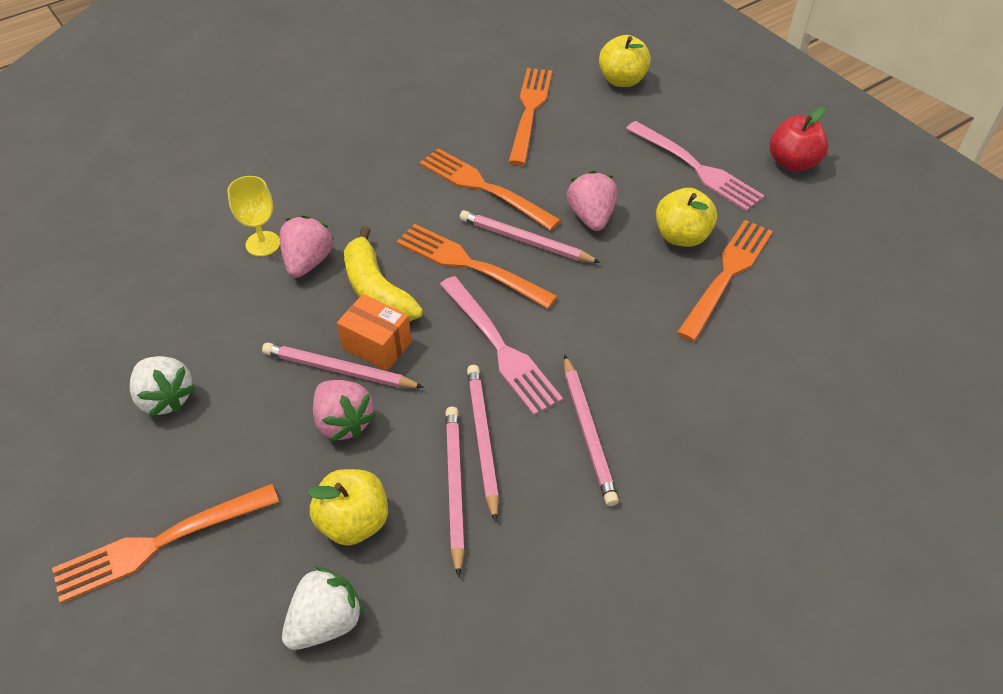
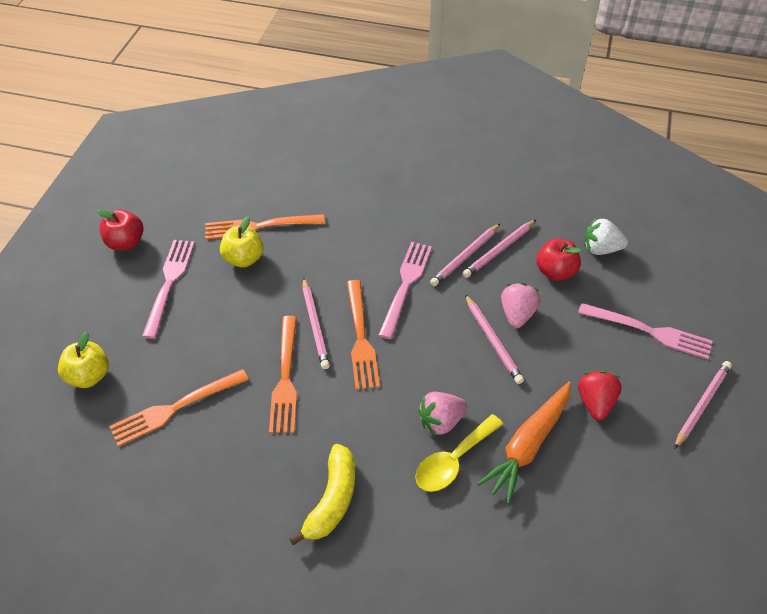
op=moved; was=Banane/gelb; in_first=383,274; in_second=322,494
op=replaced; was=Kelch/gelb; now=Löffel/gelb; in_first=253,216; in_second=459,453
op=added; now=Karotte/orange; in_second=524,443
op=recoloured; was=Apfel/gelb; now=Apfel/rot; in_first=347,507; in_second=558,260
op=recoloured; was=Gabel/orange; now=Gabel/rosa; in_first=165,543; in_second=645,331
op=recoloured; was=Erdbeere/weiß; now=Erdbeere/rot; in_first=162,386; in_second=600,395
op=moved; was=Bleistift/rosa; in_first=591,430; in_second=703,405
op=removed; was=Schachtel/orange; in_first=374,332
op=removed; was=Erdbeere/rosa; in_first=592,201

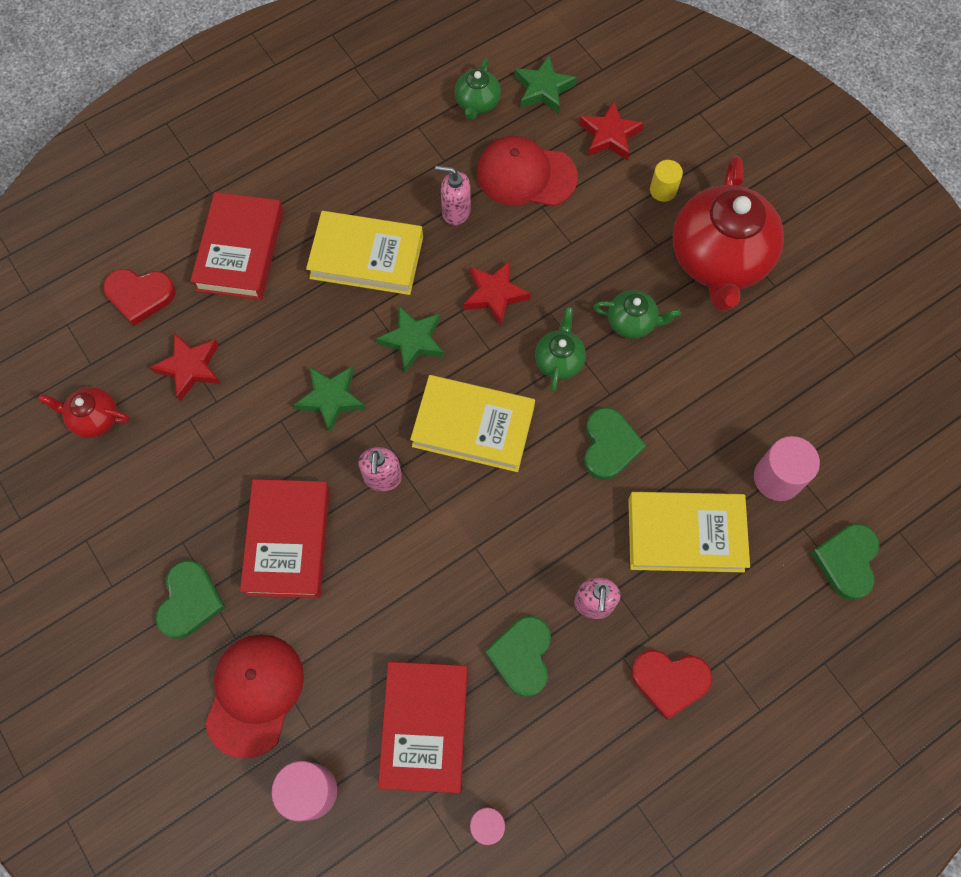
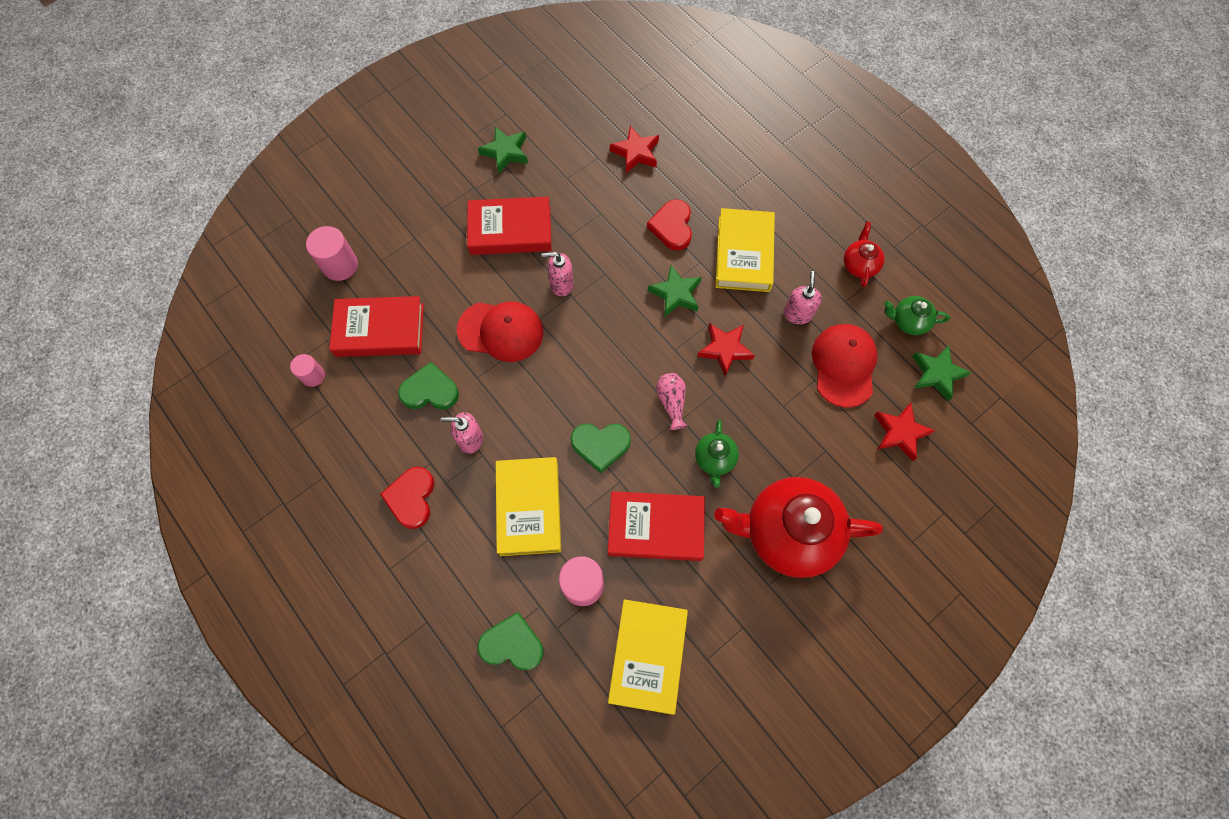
op=moved; was=Kappe/rot; in_first=254,697; in_second=500,332
op=moved; was=Stern/grün; in_first=329,399; in_second=503,149
op=moved; was=Buch/rot; in_first=236,246; in_second=656,526
op=moved; was=Buch/gelb; in_first=472,423; in_second=648,657
op=moved; was=Herz/rot; in_first=139,297; in_second=669,225
op=replaced; was=Teekanne/grün; now=Vase/rosa; in_first=560,349; in_second=671,401
op=moved; was=Teekanne/rot; in_first=84,412; in_second=864,254
op=removed; was=Herz/grün; in_first=191,599
op=removed; was=Vollzylinder/gelb; in_first=666,181

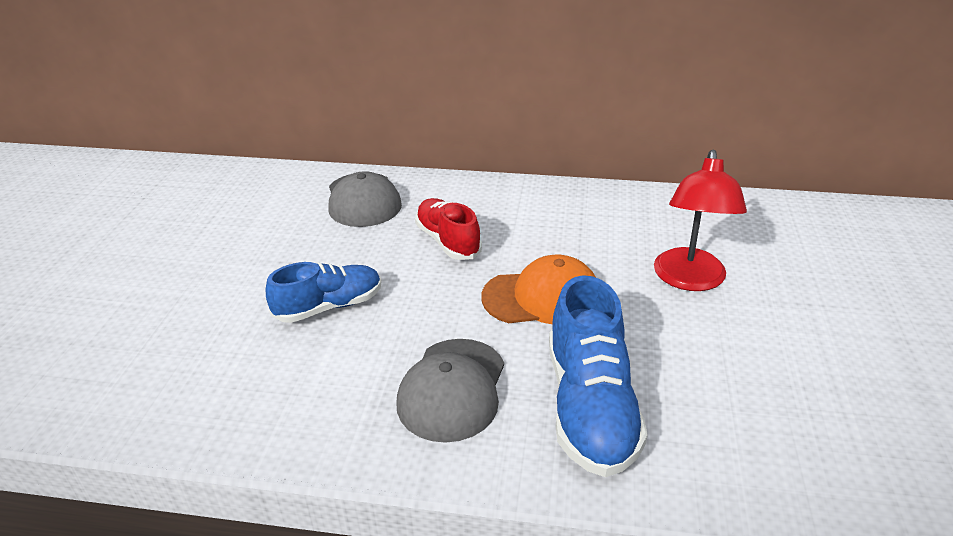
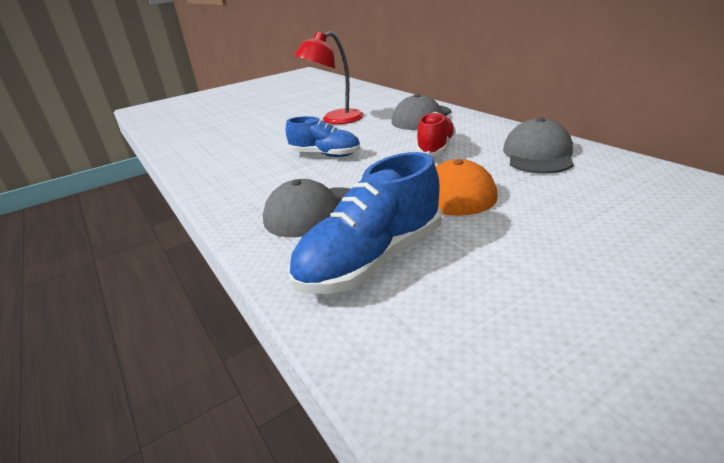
op=moved; was=Lampe/rot; in_first=700,220; in_second=329,77
op=added; now=Kappe/grau; in_second=538,145

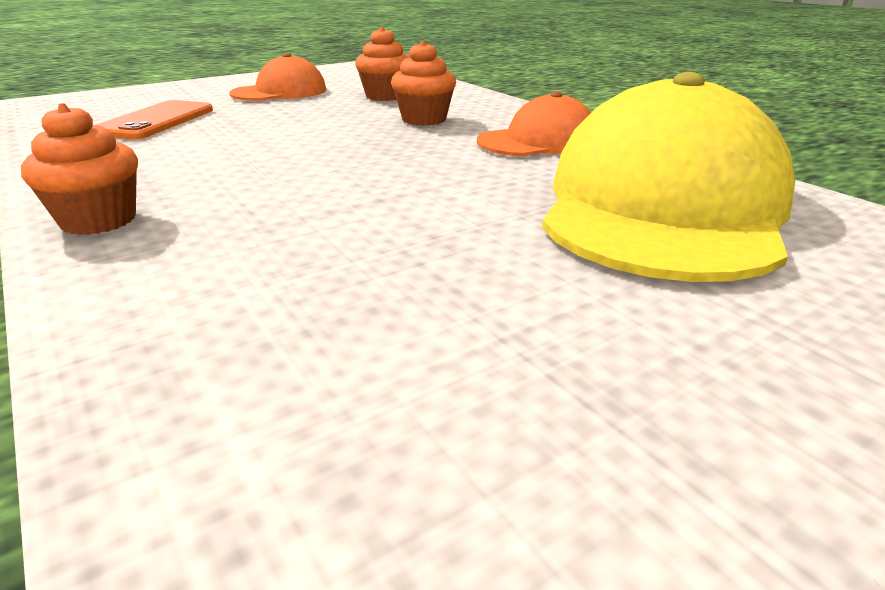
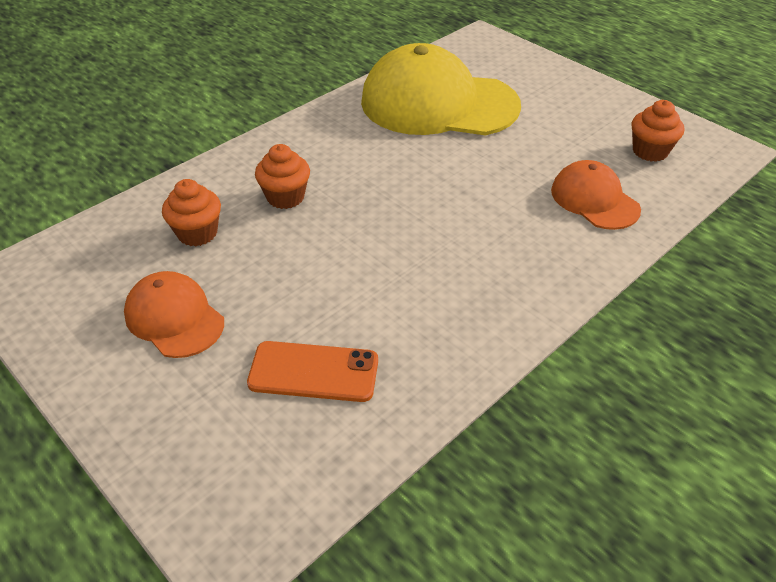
op=moved; was=Kappe/orange; in_first=534,123; in_second=596,195
op=moved; was=Muffin/orange; in_first=79,169; in_second=657,131

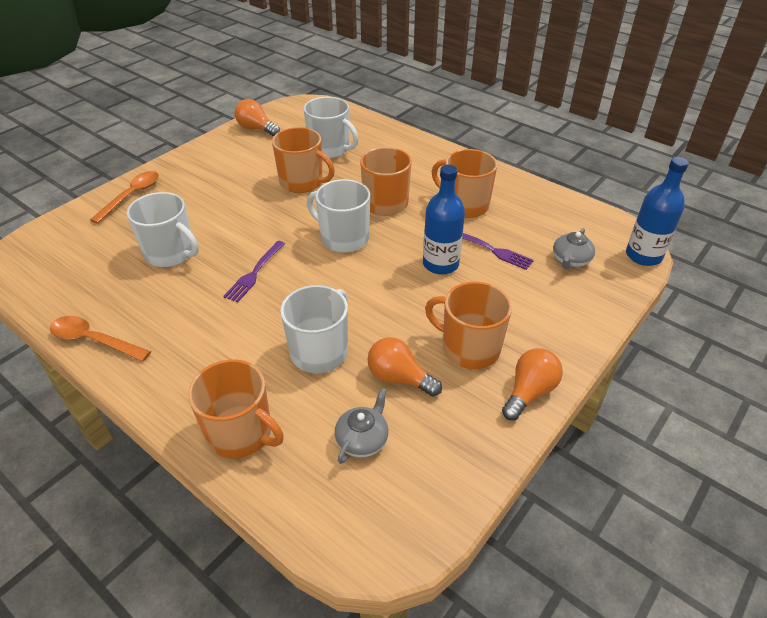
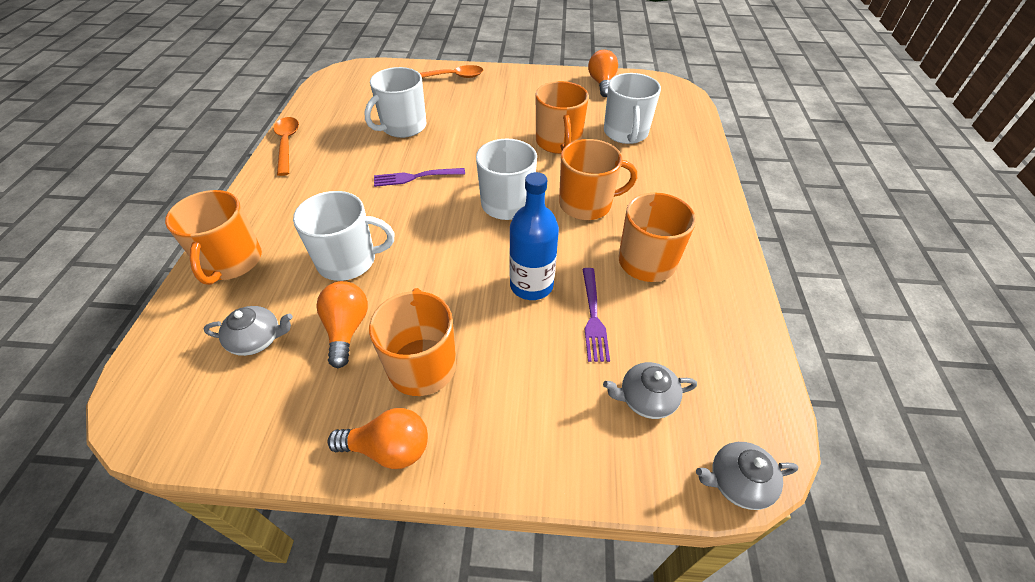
op=turned; was=Tasse/weiß; in_first=163,229; in_second=395,102; clockwise=45
op=replaced; was=Flasche/blau; now=Teekanne/grau; in_first=657,211; in_second=747,476

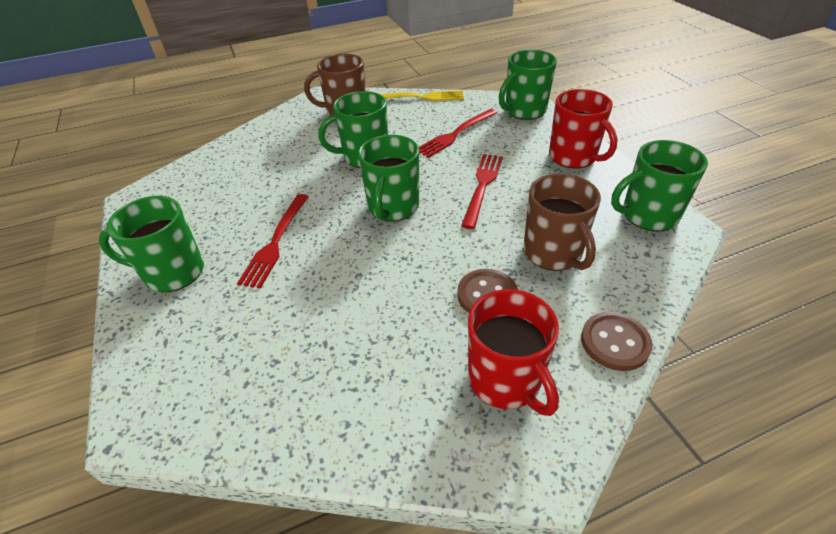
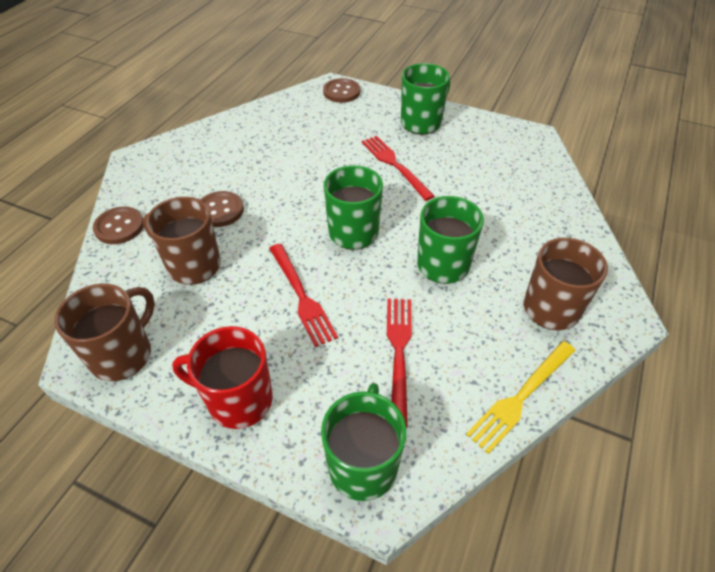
op=recoloured; was=Tasse/grün; now=Tasse/braun; in_first=659,185; in_second=104,332
op=added; now=Knopf/braun; in_second=341,90
op=removed; was=Tasse/rot; in_first=513,352

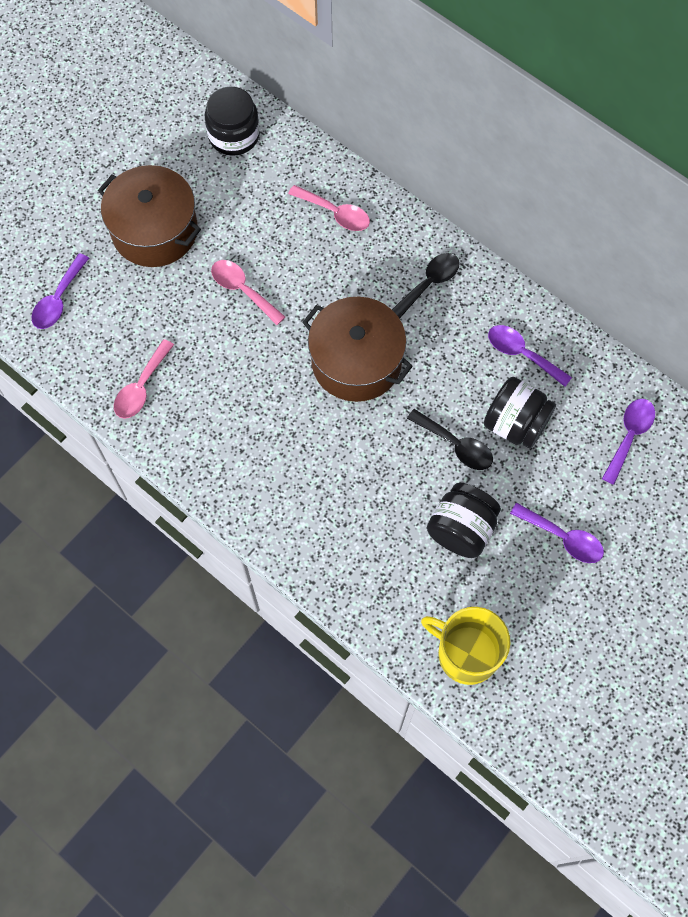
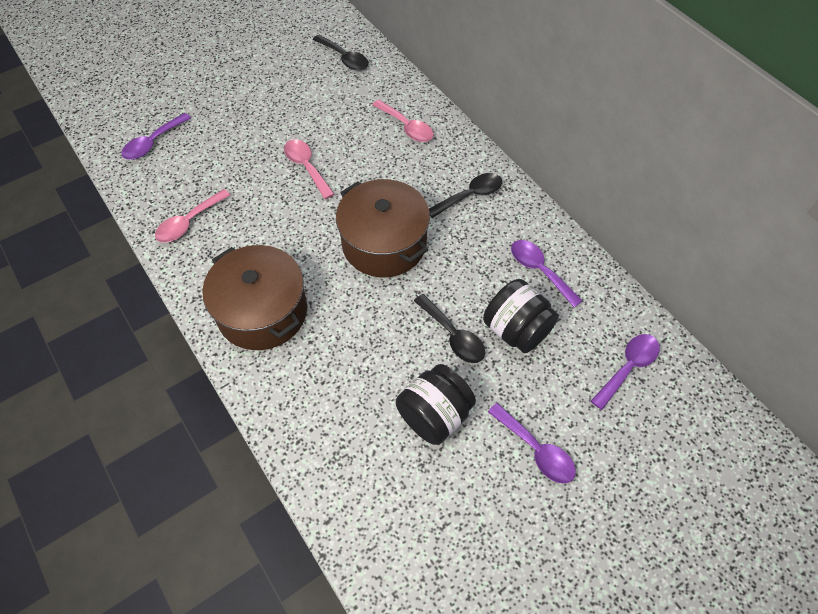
op=moved; was=Kochtopf/braun; in_first=149,216; in_second=254,297
op=replaced; was=Einmachglas/schwarz; now=Löffel/schwarz; in_first=232,121; in_second=340,53
op=removed; was=Tasse/gelb; in_first=466,646

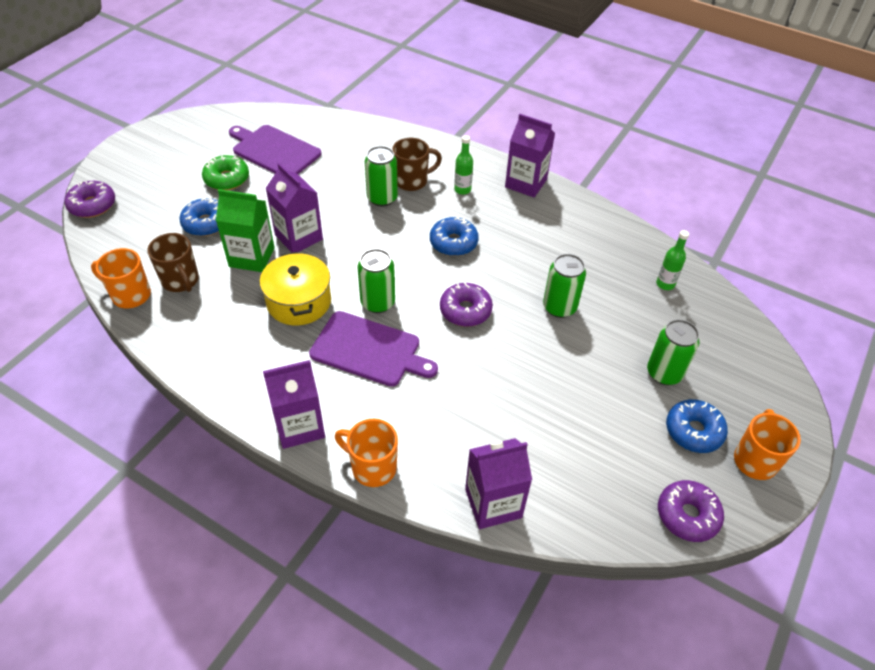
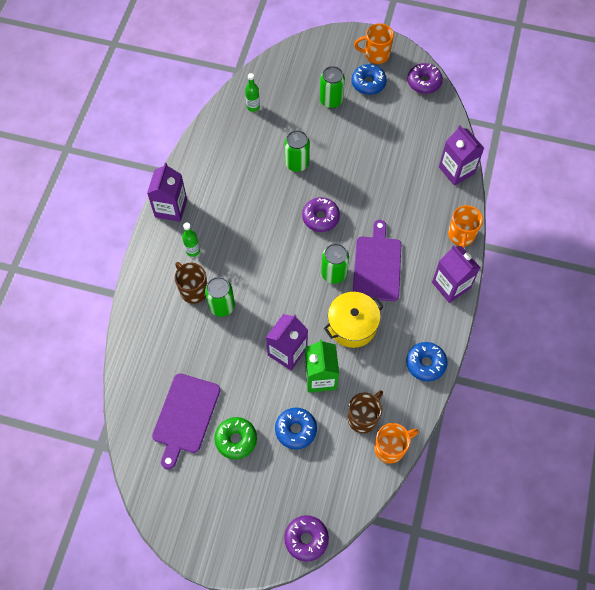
op=turned; was=Tasse/orange; in_first=121,278; in_second=396,443; clockwise=-120
op=moved; was=Donut/blau; in_first=454,236; in_second=427,362

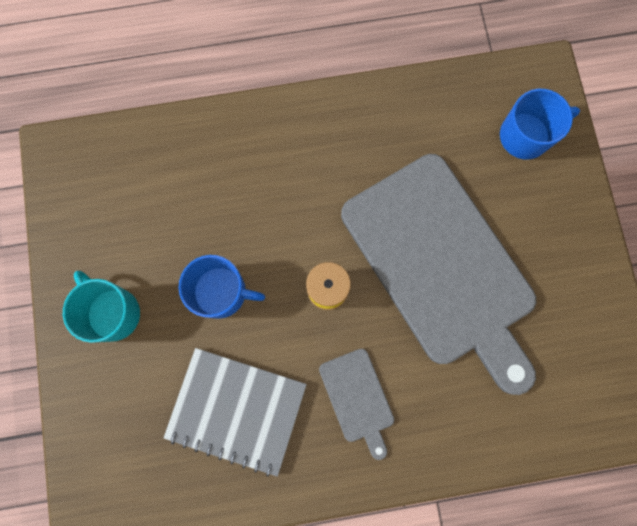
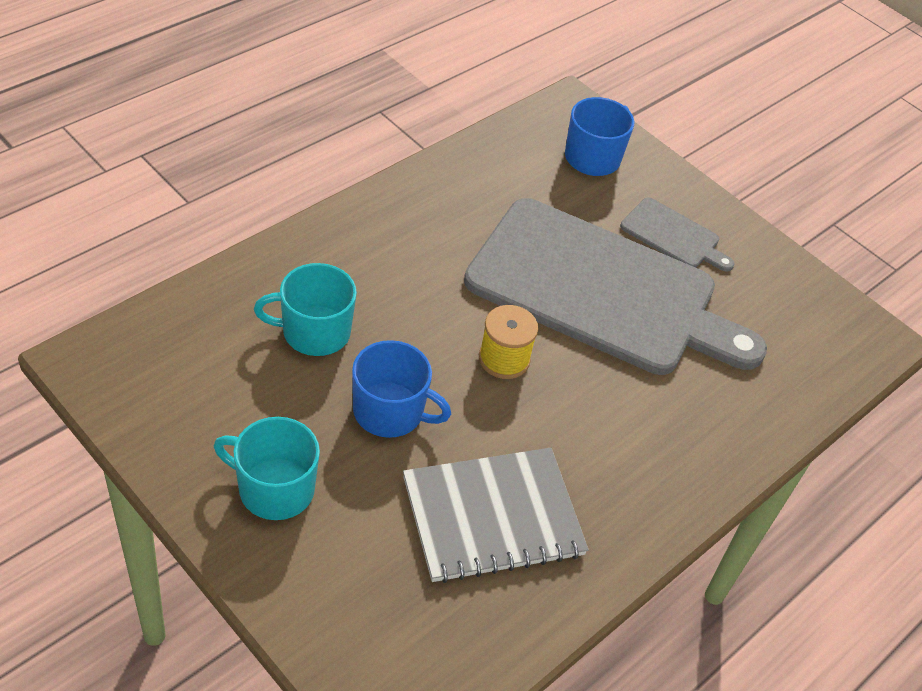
op=added; now=Tasse/türkis; in_second=305,309
op=turned; was=Tasse/blau; in_first=221,287; in_second=401,389; clockwise=45
op=moved; was=Schneidebrett/grau; in_first=356,404; in_second=677,235

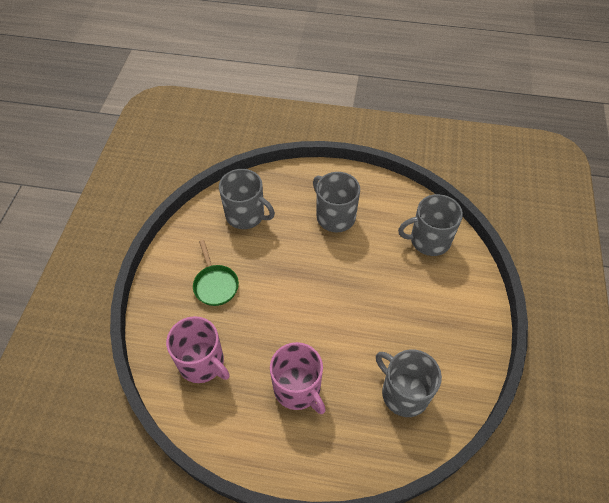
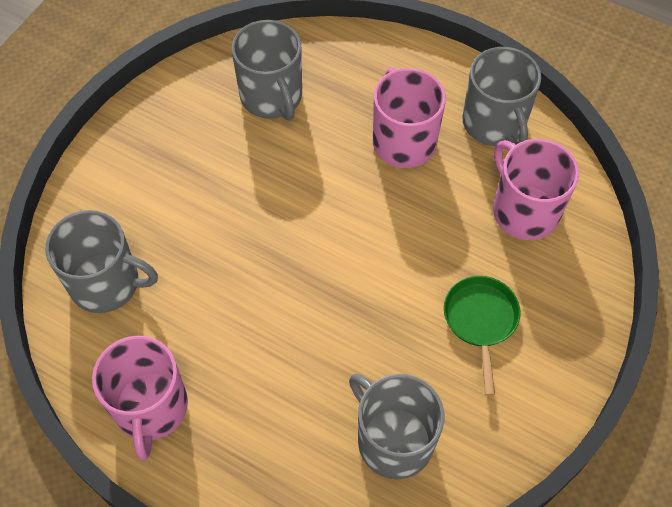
op=added; now=Tasse/rosa; in_second=140,398
op=moved; was=Tasse/grau; in_first=336,202; in_second=501,96

